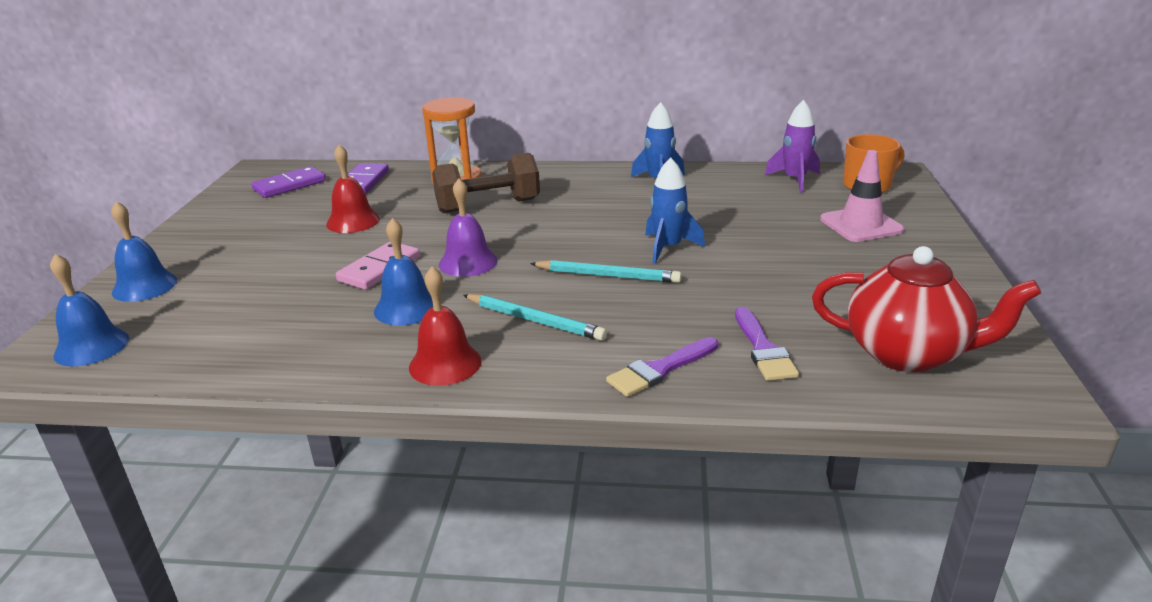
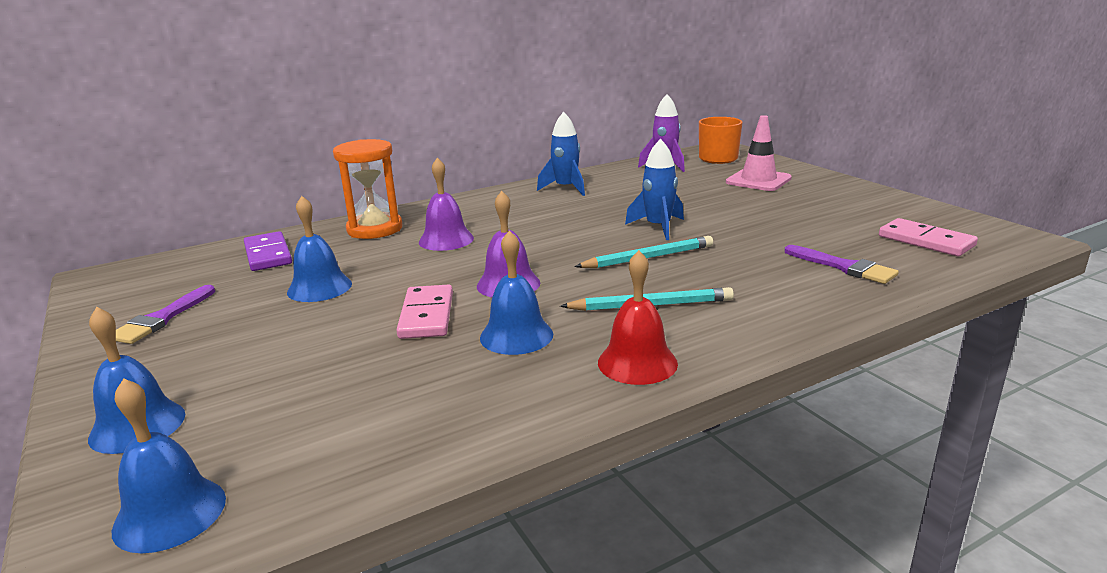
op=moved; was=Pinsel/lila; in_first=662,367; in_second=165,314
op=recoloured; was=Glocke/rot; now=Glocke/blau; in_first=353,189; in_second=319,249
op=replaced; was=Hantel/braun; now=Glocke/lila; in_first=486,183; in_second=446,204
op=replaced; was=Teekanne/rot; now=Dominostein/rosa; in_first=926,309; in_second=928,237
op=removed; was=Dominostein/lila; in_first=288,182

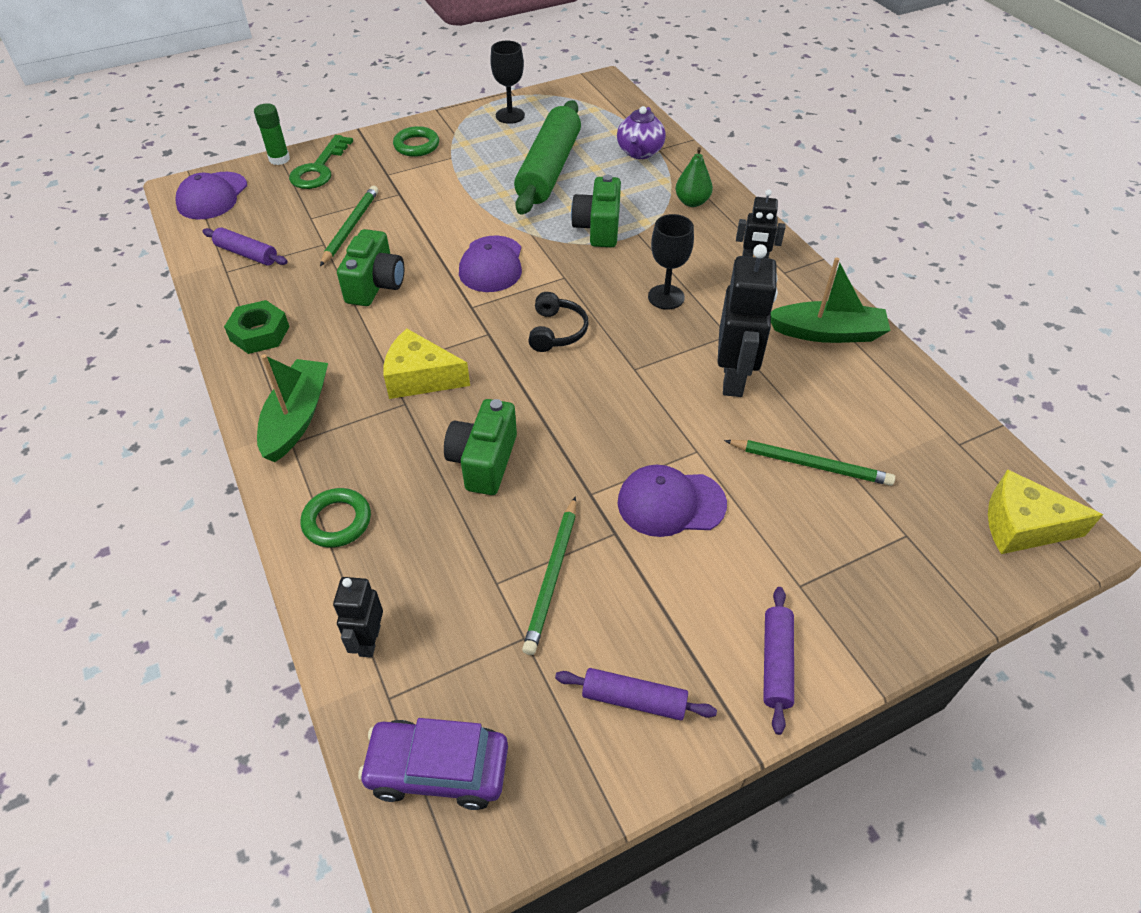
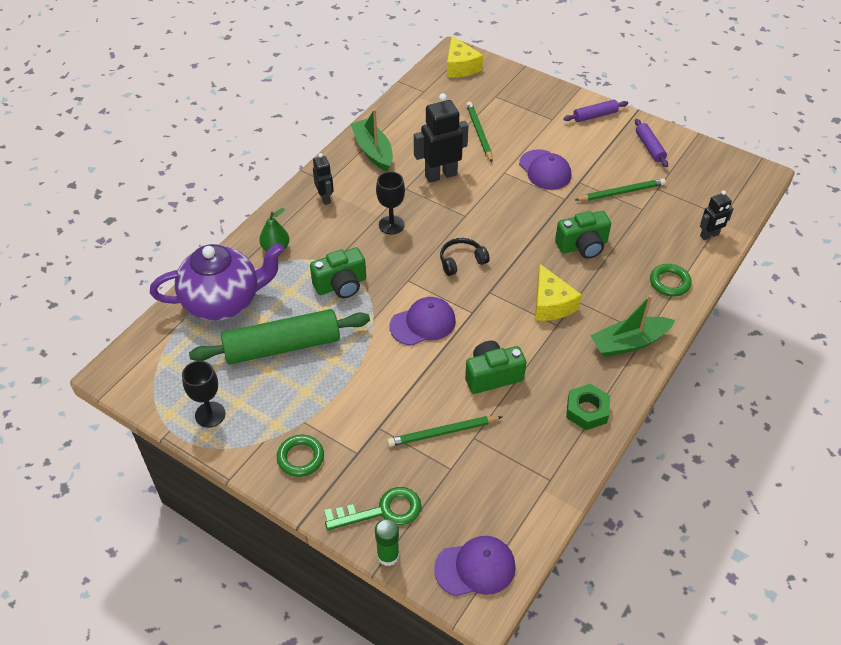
op=resized; was=Teekanne/lila; in_first=641,132; in_second=217,282; ratio=1.84
op=removed; was=Nudelholz/lila; in_first=245,246
op=removed; was=Auto/lila; in_first=433,764

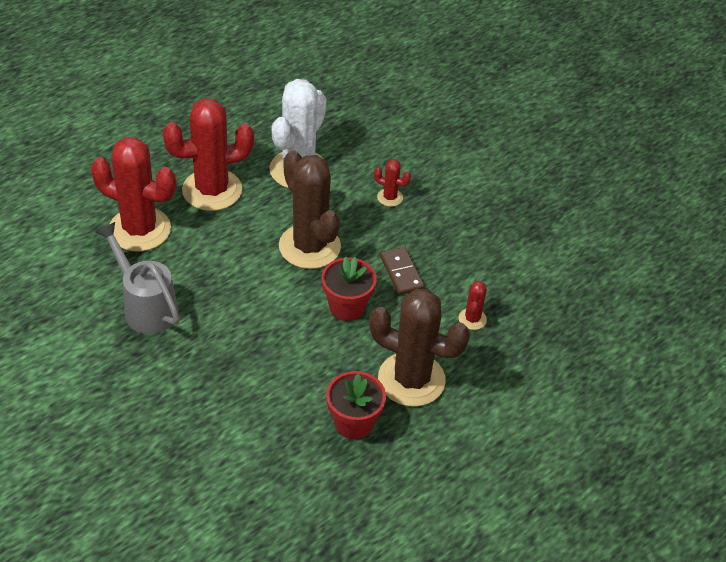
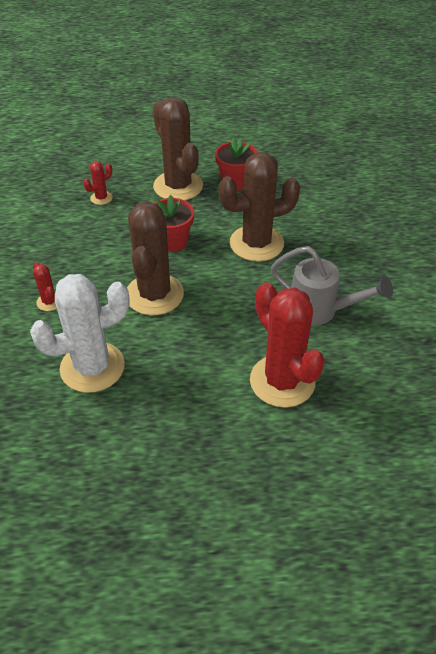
op=added; now=Kaktus/braun; in_second=259,207
op=turned; was=Gießkanne/grau; in_first=137,278; in_second=332,286; clockwise=-60
op=removed; was=Kaktus/rot; in_first=208,154
op=removed; was=Dominostein/braun; in_first=402,271

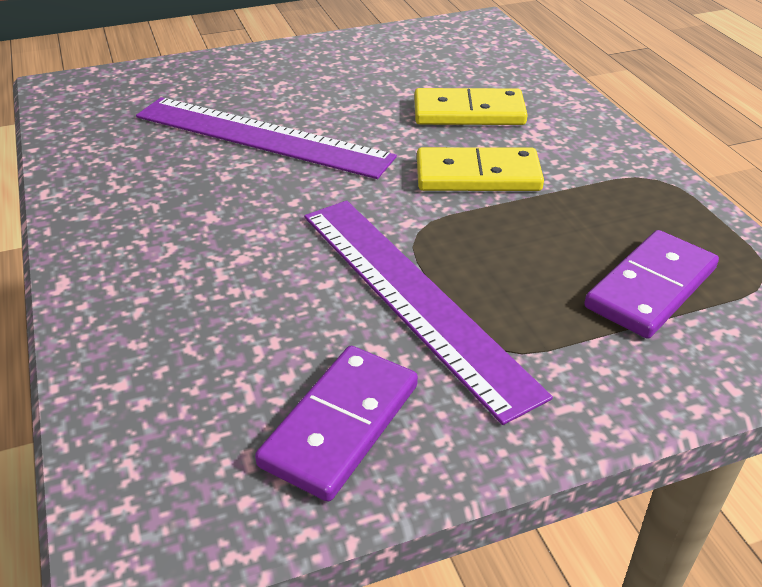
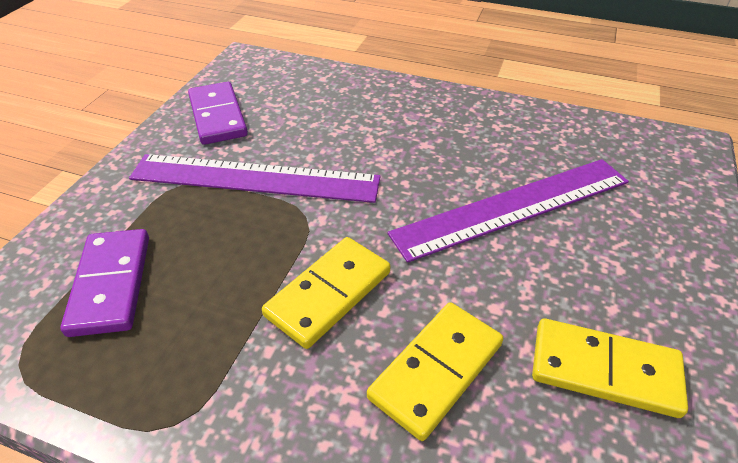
op=added; now=Dominostein/gelb; in_second=610,368

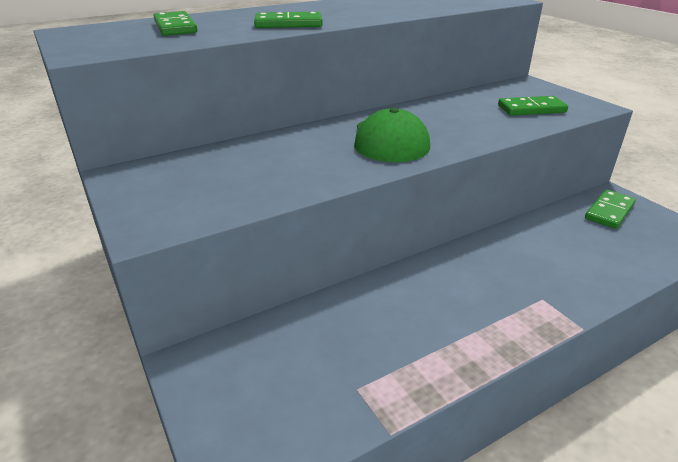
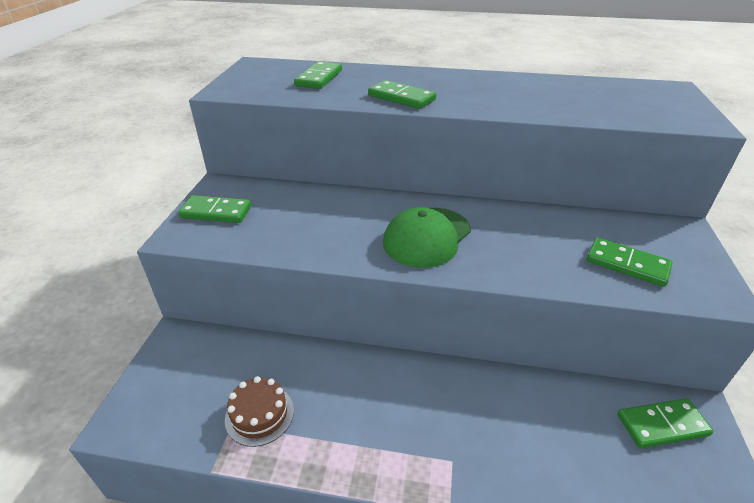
op=added; now=Dominostein/grün; in_second=214,209
op=added; now=Kuchen/braun; in_second=259,411

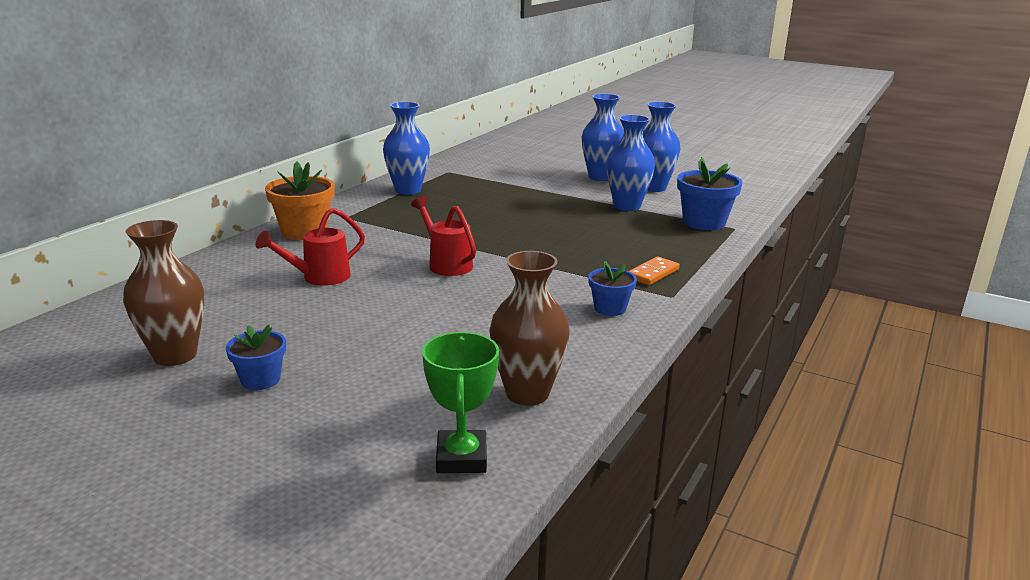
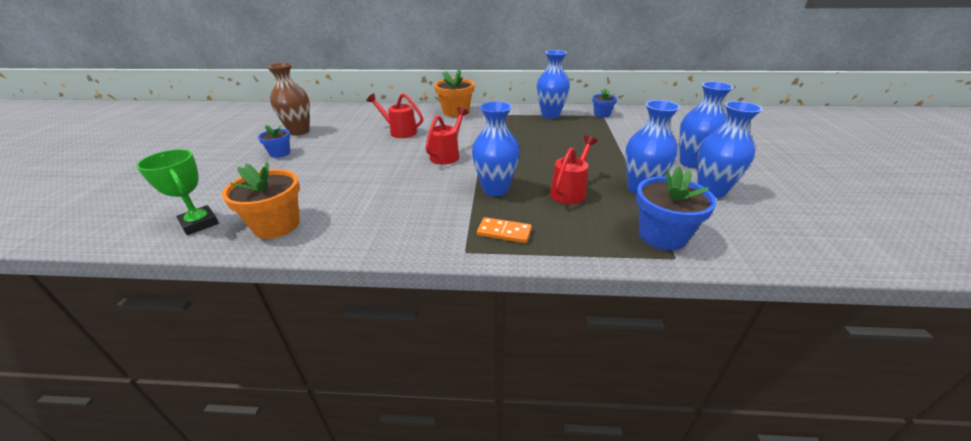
op=turned; was=Pokal/grün; in_first=460,402; in_second=177,192; clockwise=75
op=replaced; was=Vase/braun; now=Blumentopf/orange; in_first=529,328; in_second=261,200
op=added; now=Vase/blau; in_second=496,148
op=added; now=Gießkanne/rot; in_second=573,169
op=moved; was=Blumentopf/blau; in_first=612,288; in_second=604,103

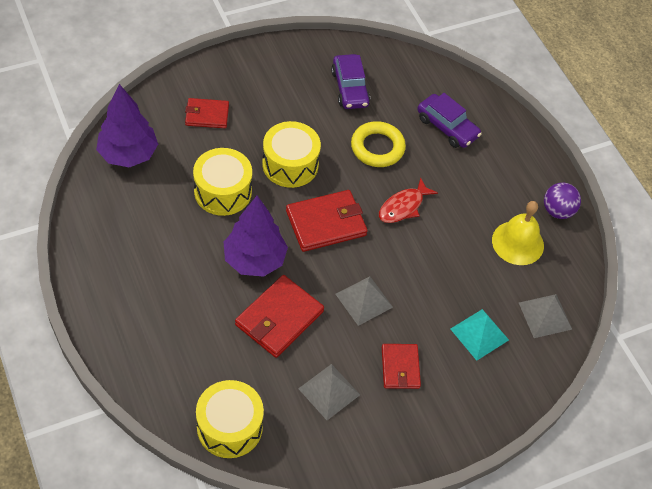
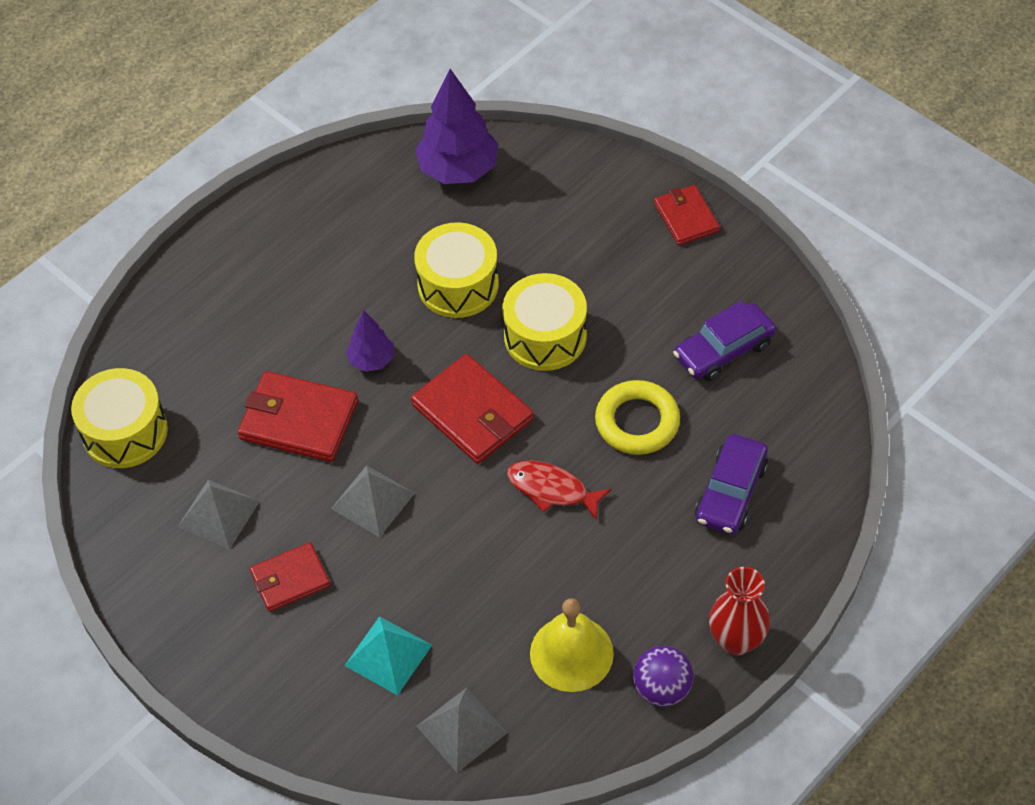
op=resized; was=Baum/lila; in_first=256,236; in_second=370,341; ratio=0.55
op=moved; was=Geldbörse/rot; in_first=207,113; in_second=687,215
op=added; now=Vase/rot; in_second=739,611

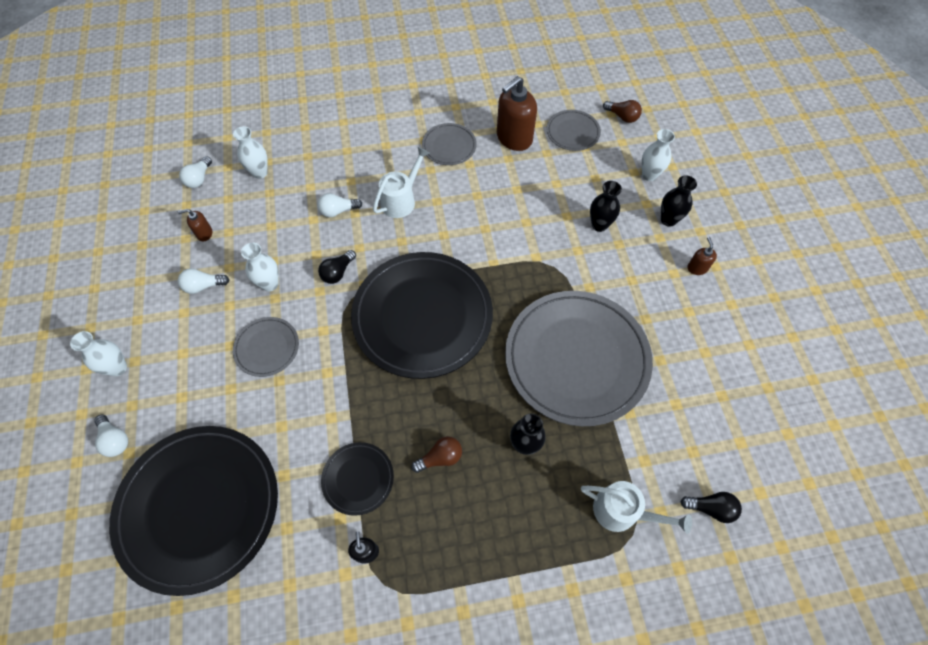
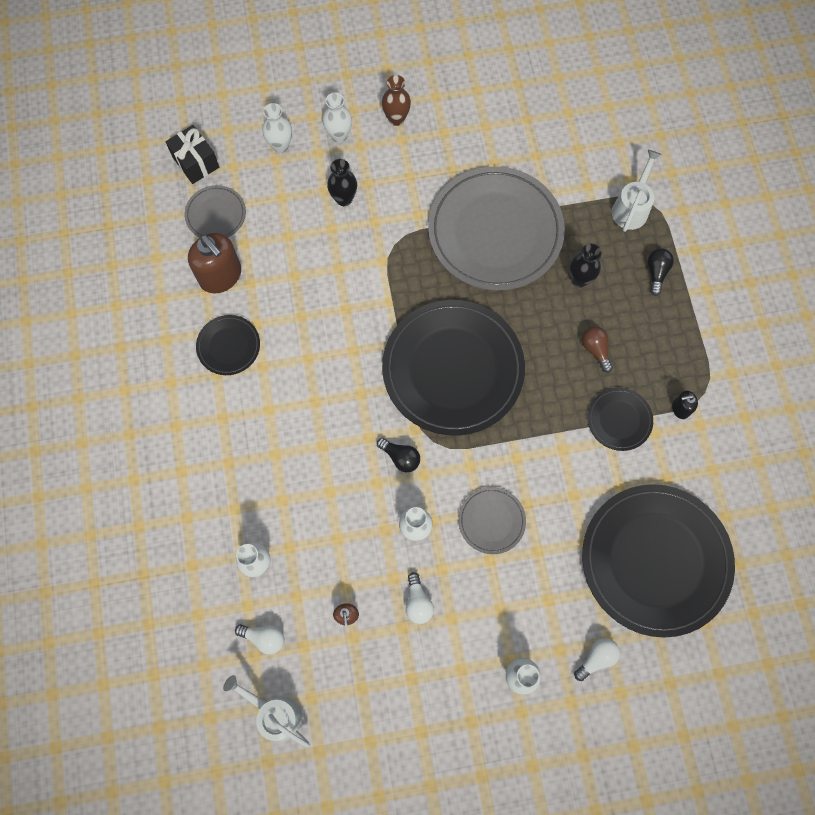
op=replaced; was=Glühbirne/braun; now=Geschenk/schwarz; in_first=622,111; in_second=192,154
op=recoloured; was=Teller/grau; now=Teller/schwarz; in_first=449,144; in_second=228,345
op=moved; was=Gießkanne/weiß; in_first=401,182; in_second=266,711
op=recoloured; was=Vase/schwarz; now=Vase/weiß; in_first=679,201; in_second=337,118
op=replaced; was=Seifenspender/braun; now=Vase/braun; in_first=702,256; in_second=396,100
op=moved; was=Glühbirne/schwarz; in_first=711,507; in_second=661,272
op=removed; was=Glühbirne/weiß; in_first=340,205

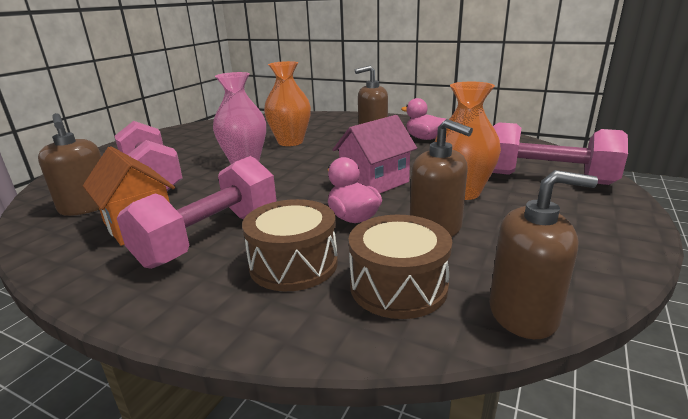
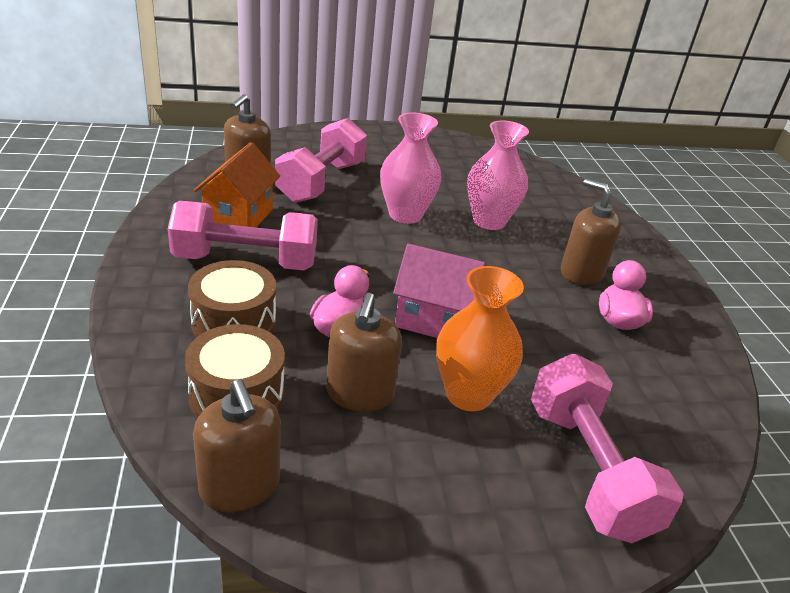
op=recoloured; was=Vase/orange; now=Vase/rosa; in_first=287,103; in_second=498,175

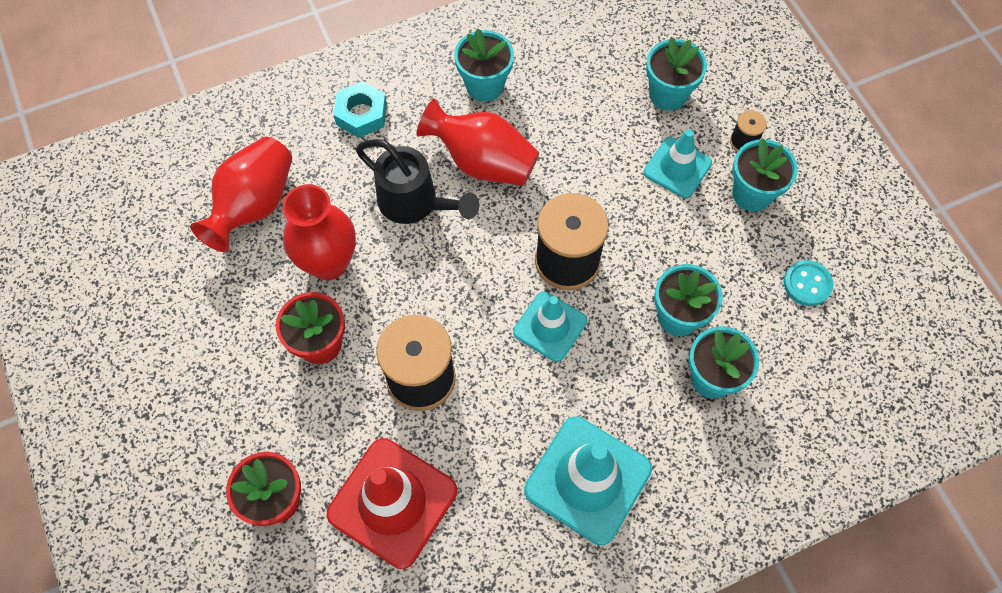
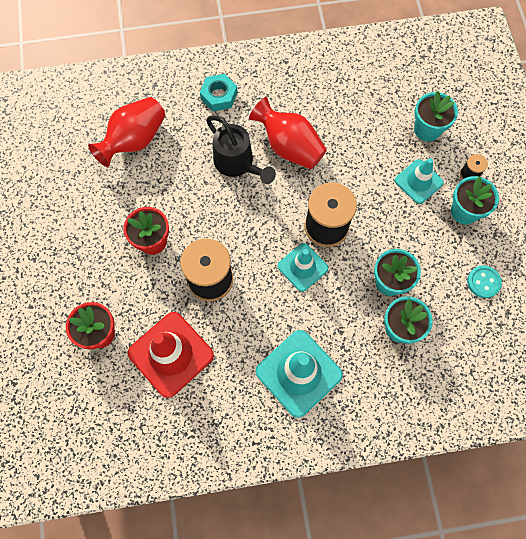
op=removed; was=Vase/rot; in_first=319,232
op=removed; was=Blumentopf/türkis; in_first=484,65

